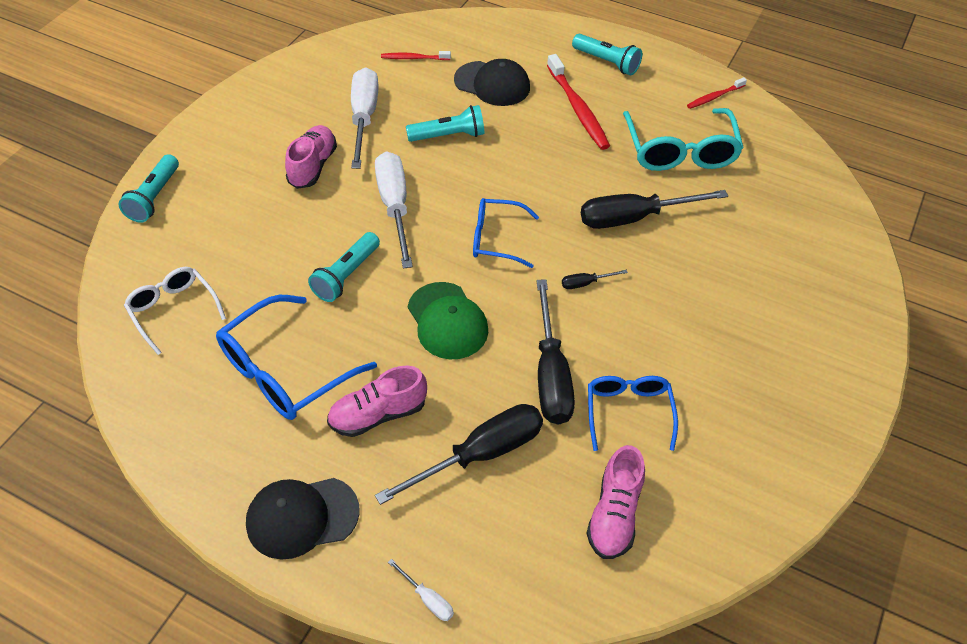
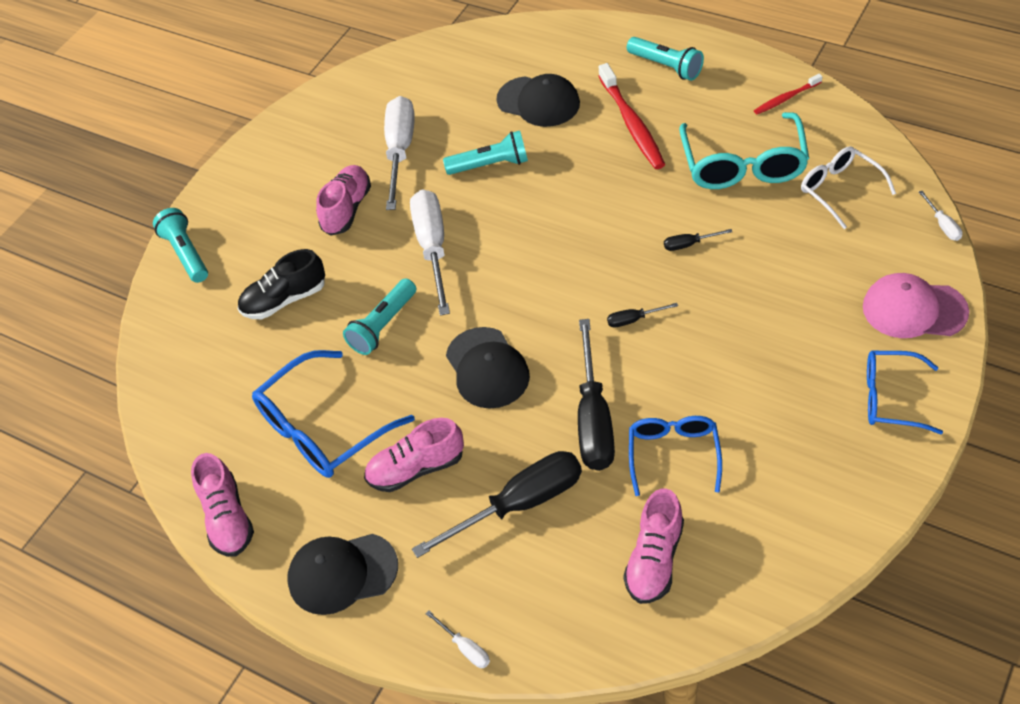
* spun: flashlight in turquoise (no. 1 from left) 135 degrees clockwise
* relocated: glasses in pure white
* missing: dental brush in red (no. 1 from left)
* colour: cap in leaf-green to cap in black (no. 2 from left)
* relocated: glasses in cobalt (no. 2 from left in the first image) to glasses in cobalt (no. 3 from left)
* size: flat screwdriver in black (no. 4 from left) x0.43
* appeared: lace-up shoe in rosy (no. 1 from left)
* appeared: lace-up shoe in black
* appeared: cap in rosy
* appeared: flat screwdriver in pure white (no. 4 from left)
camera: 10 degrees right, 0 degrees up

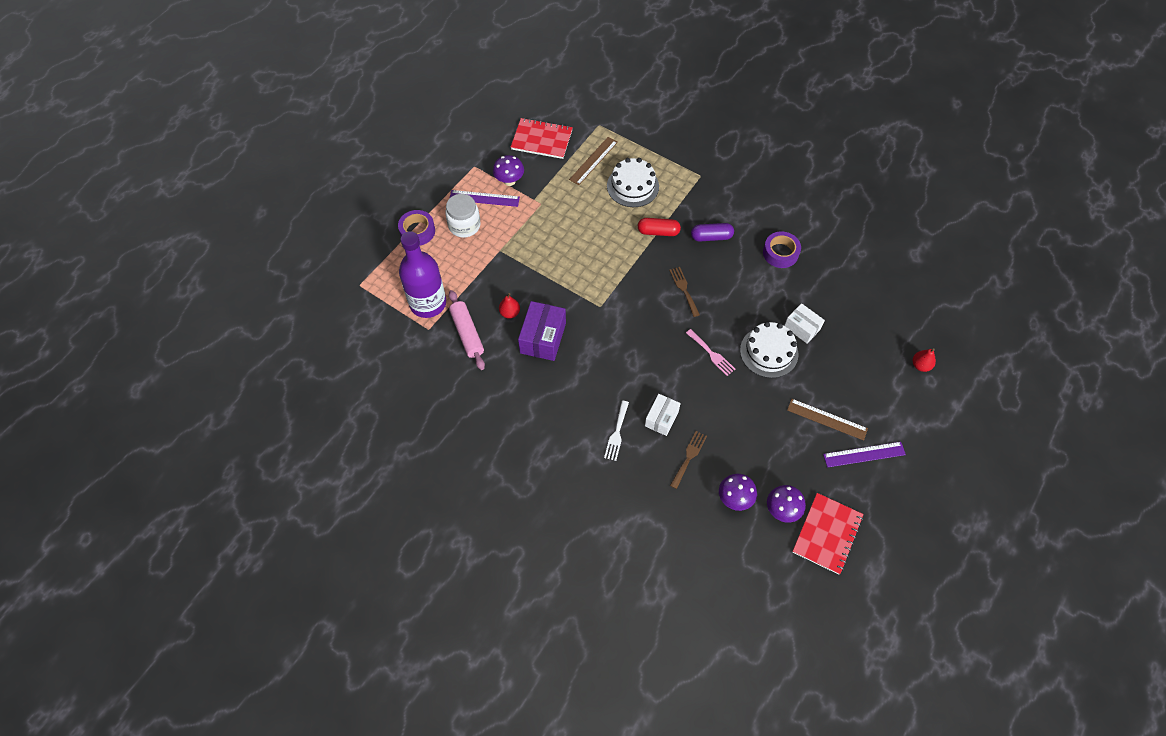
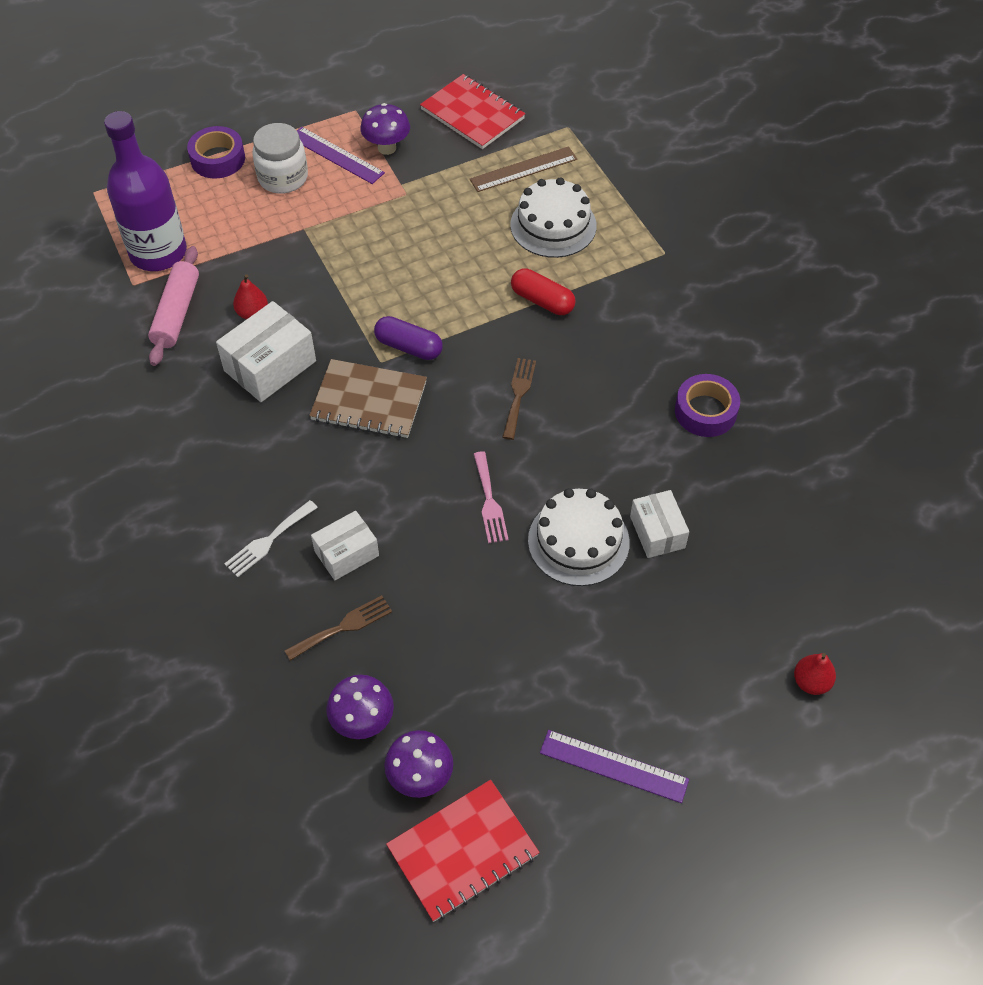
* colour: parcel in violet to parcel in pure white (no. 1 from left)
* relocated: pill shape in violet
* missing: measuring stick in brown (no. 2 from left)
* appeared: exercise book in brown
camera: 30 degrees right, 5 degrees down

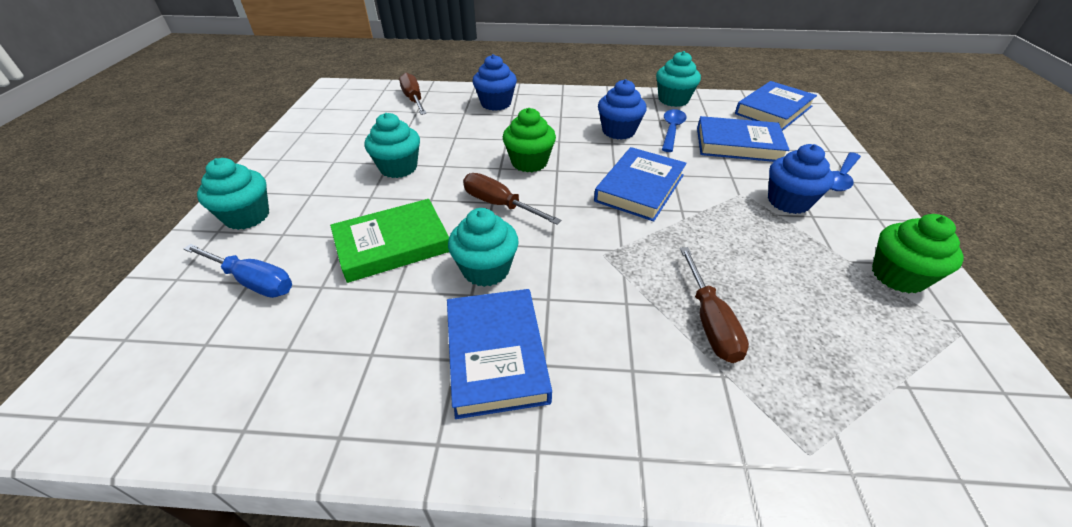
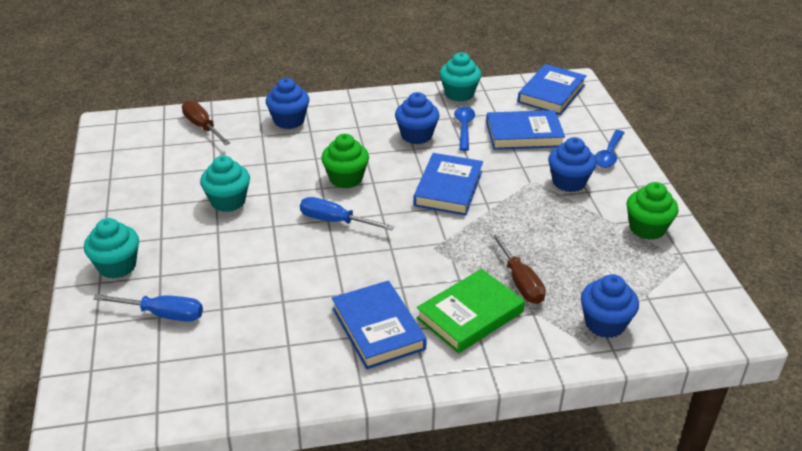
* relocated: hardcover in leaf-green
* missing: muffin in turquoise (no. 3 from left)
* colour: flat screwdriver in brown (no. 2 from left) to flat screwdriver in cobalt (no. 2 from left)
* appeared: muffin in cobalt (no. 4 from left)
camera: 15 degrees left, 5 degrees down

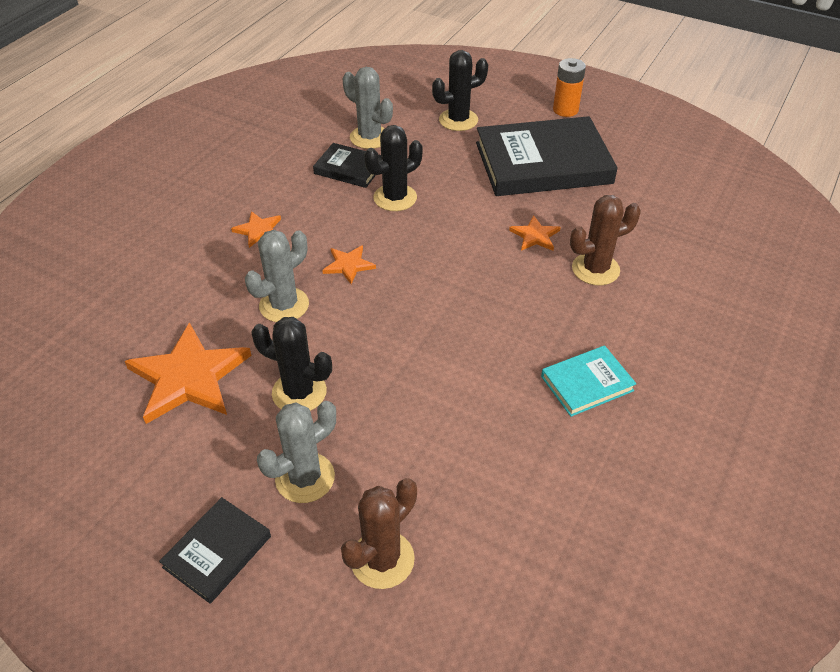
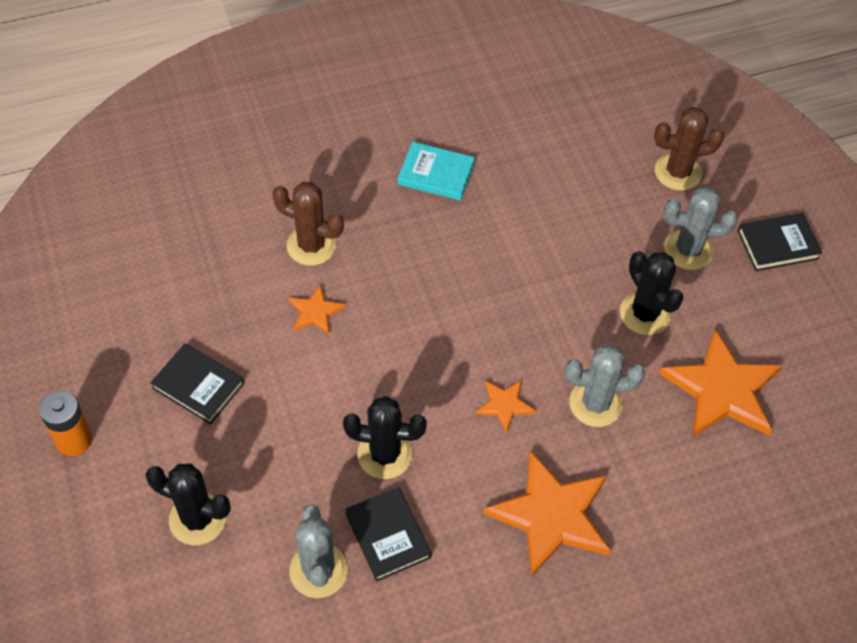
* size: star shape in bright orange (no. 2 from left in the first image) x2.07
* size: hardcover in black (no. 3 from left in the first image) x0.48
camera: 140 degrees left, 10 degrees up

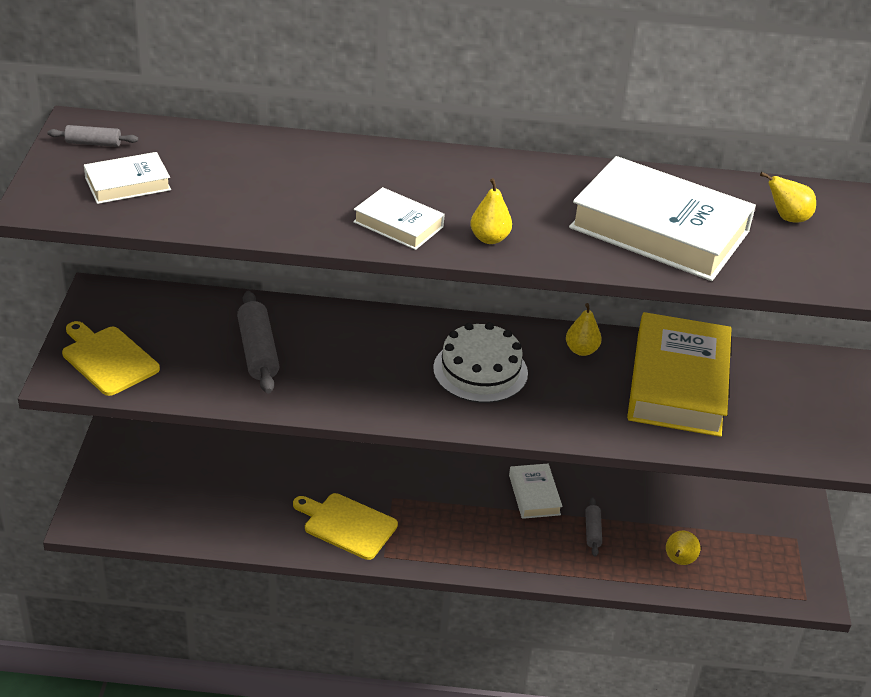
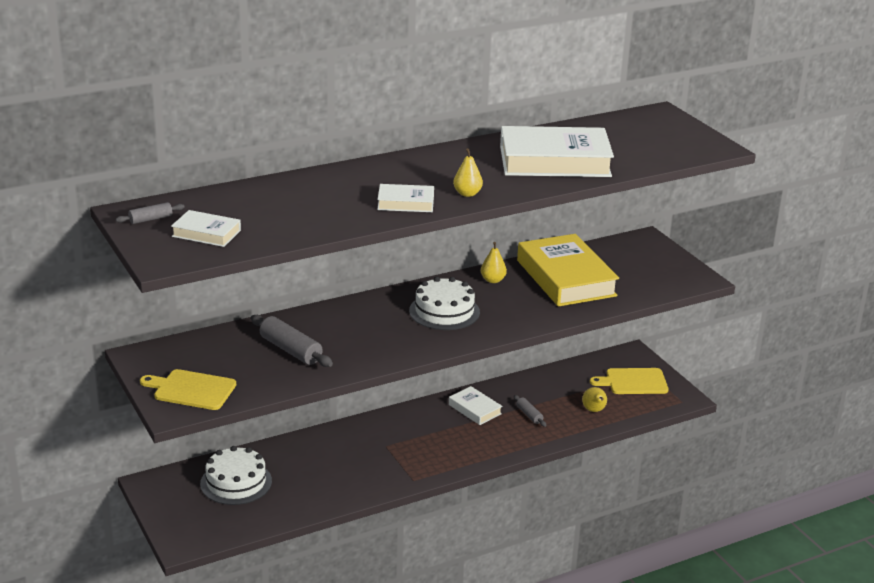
* spun: hardcover in pure white (no. 1 from left) 75 degrees clockwise
* relocated: cutting board in yellow (no. 2 from left)
* missing: toy pear in yellow (no. 4 from left)
* appeared: cake in pure white (no. 1 from left)
camera: 30 degrees left, 10 degrees down

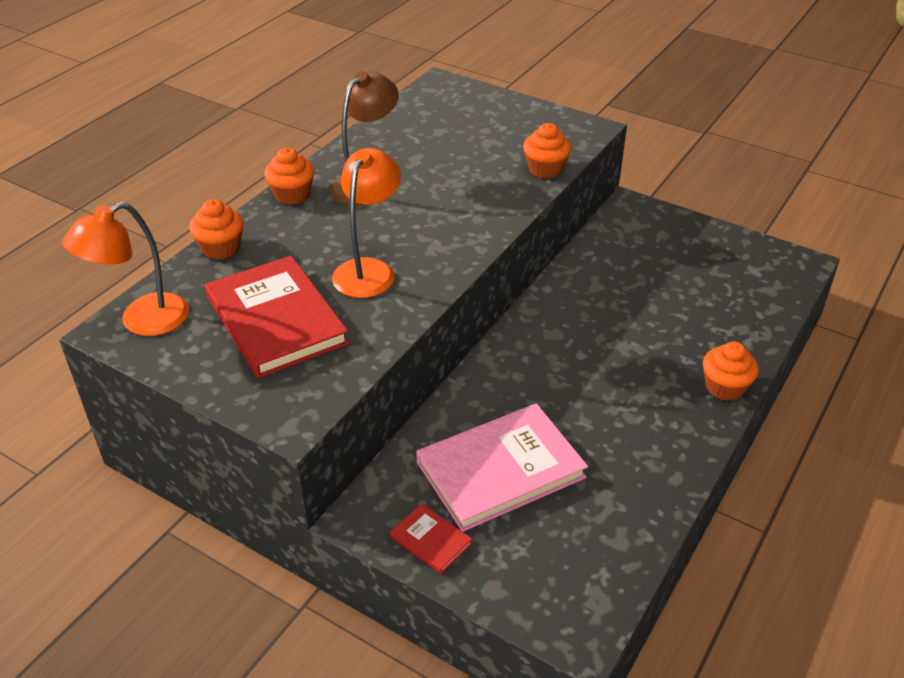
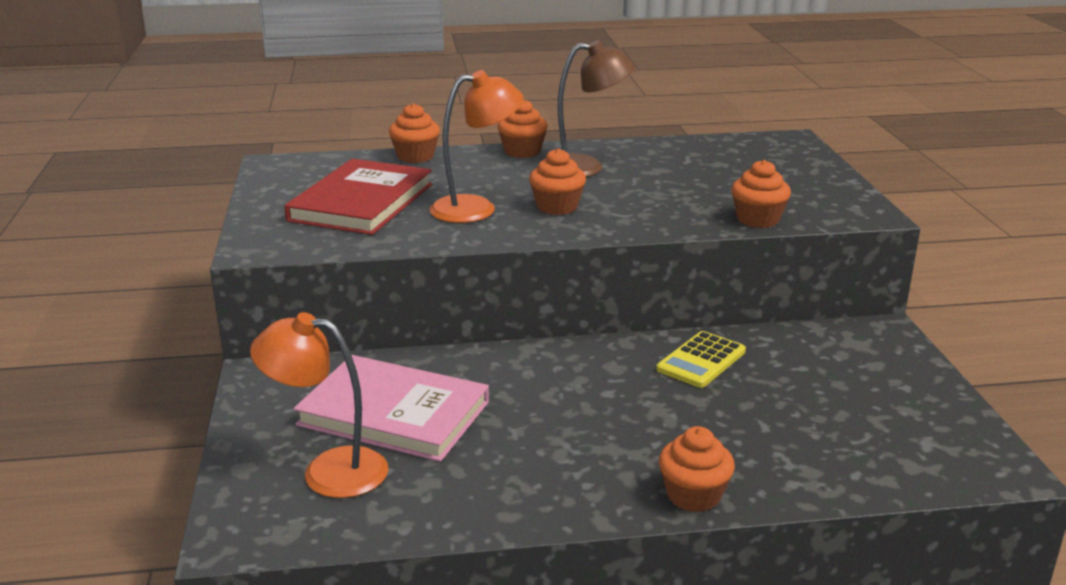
* relocated: lamp in bright orange (no. 1 from left)
* missing: hardcover in red (no. 2 from left)
* appeared: muffin in bright orange (no. 3 from left)
* appeared: calculator in yellow
camera: 50 degrees right, 15 degrees down

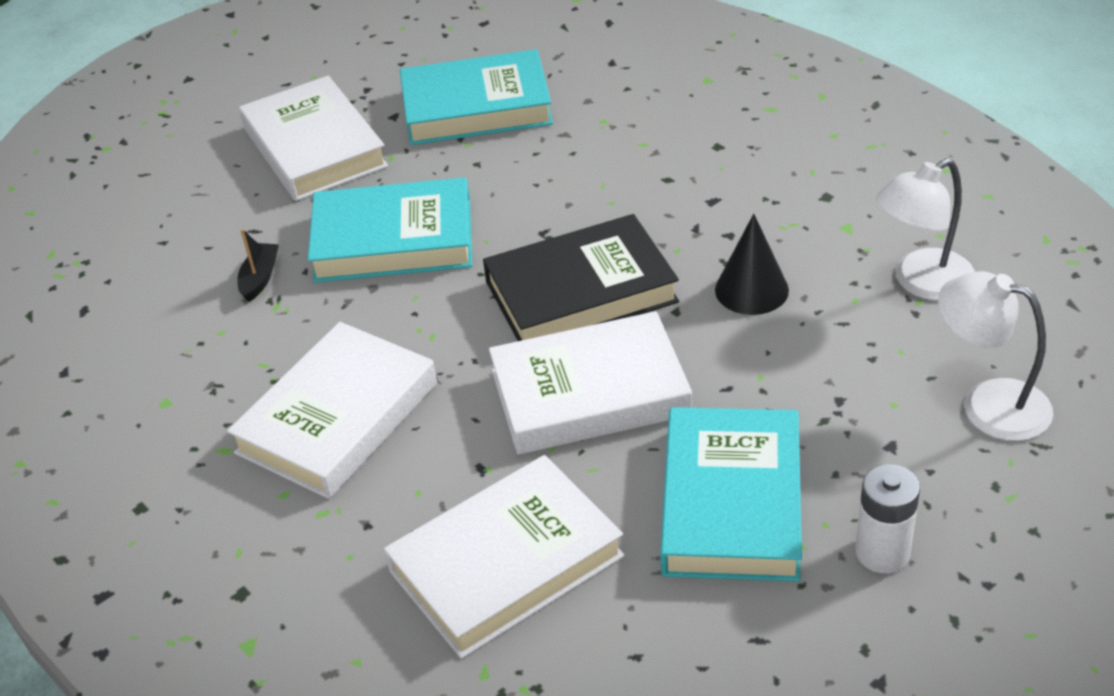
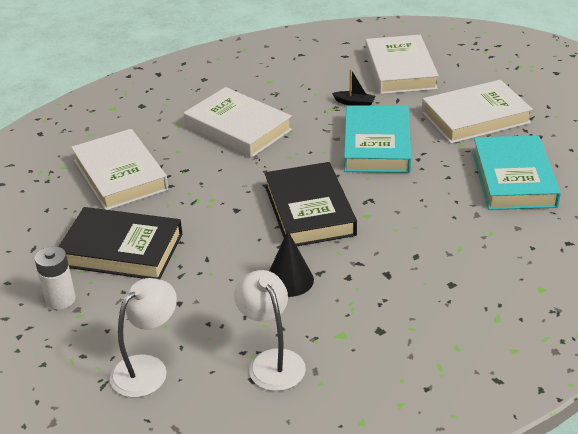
* relocated: hardcover in pure white (no. 4 from left in the first image) to hardcover in pure white (no. 3 from left)
* colour: hardcover in turquoise (no. 3 from left) to hardcover in black (no. 1 from left)
camera: 95 degrees right, 5 degrees down

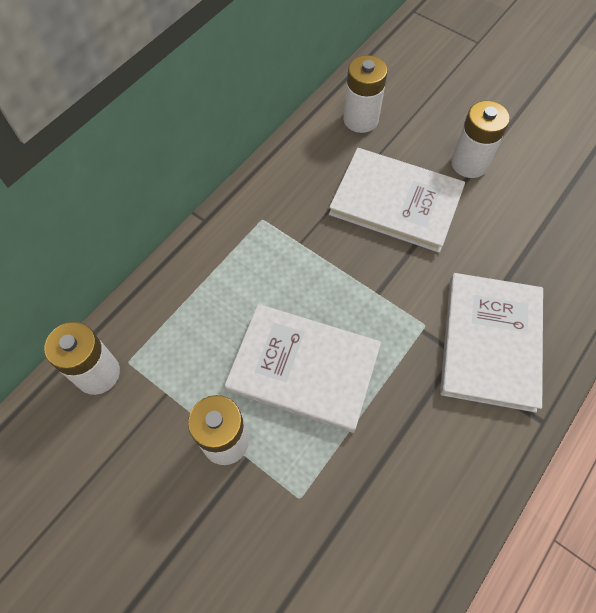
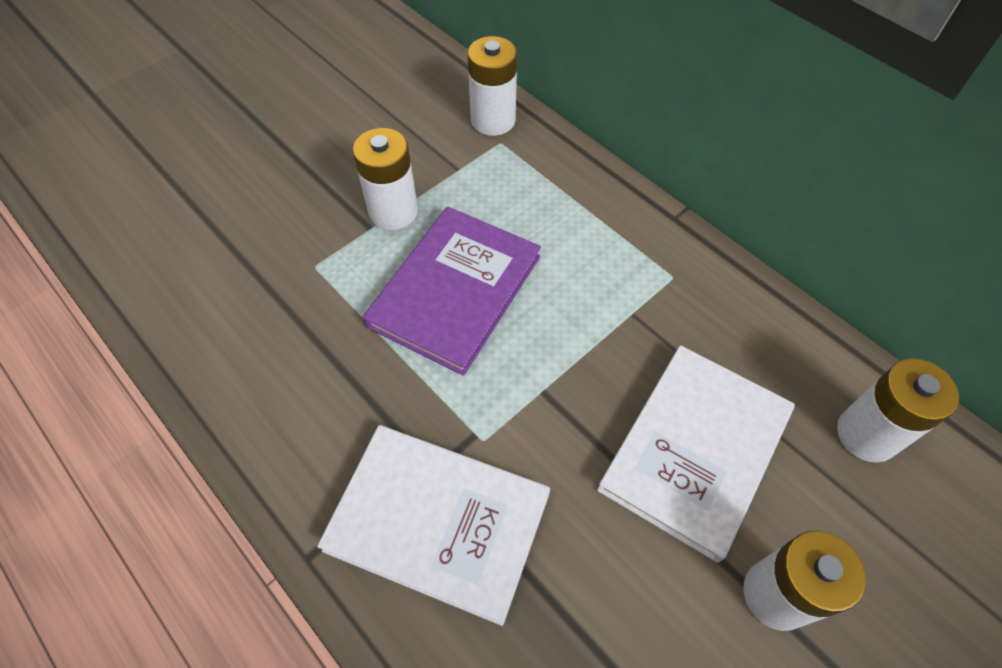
* colour: hardcover in pure white (no. 1 from left) to hardcover in violet
camera: 100 degrees right, 5 degrees down

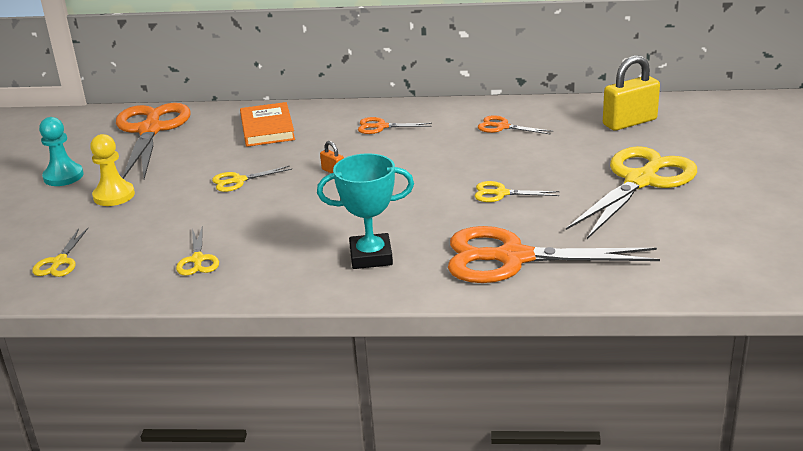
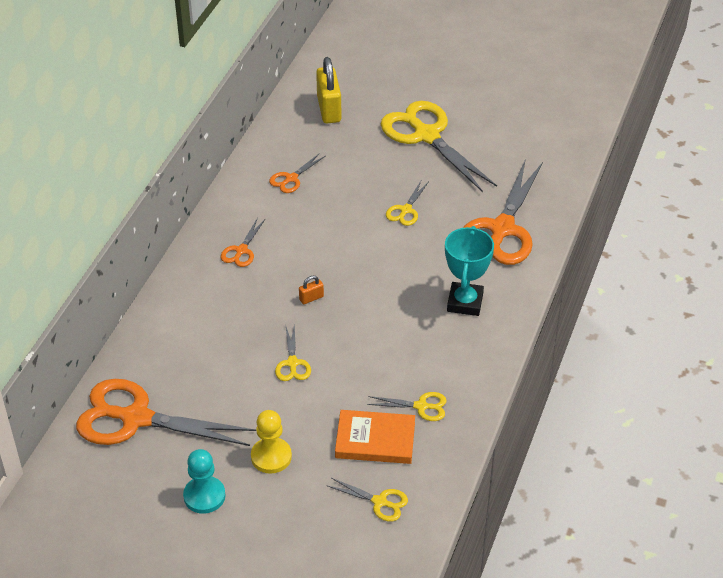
* relocated: hardcover in bright orange
camera: 75 degrees left, 15 degrees up

